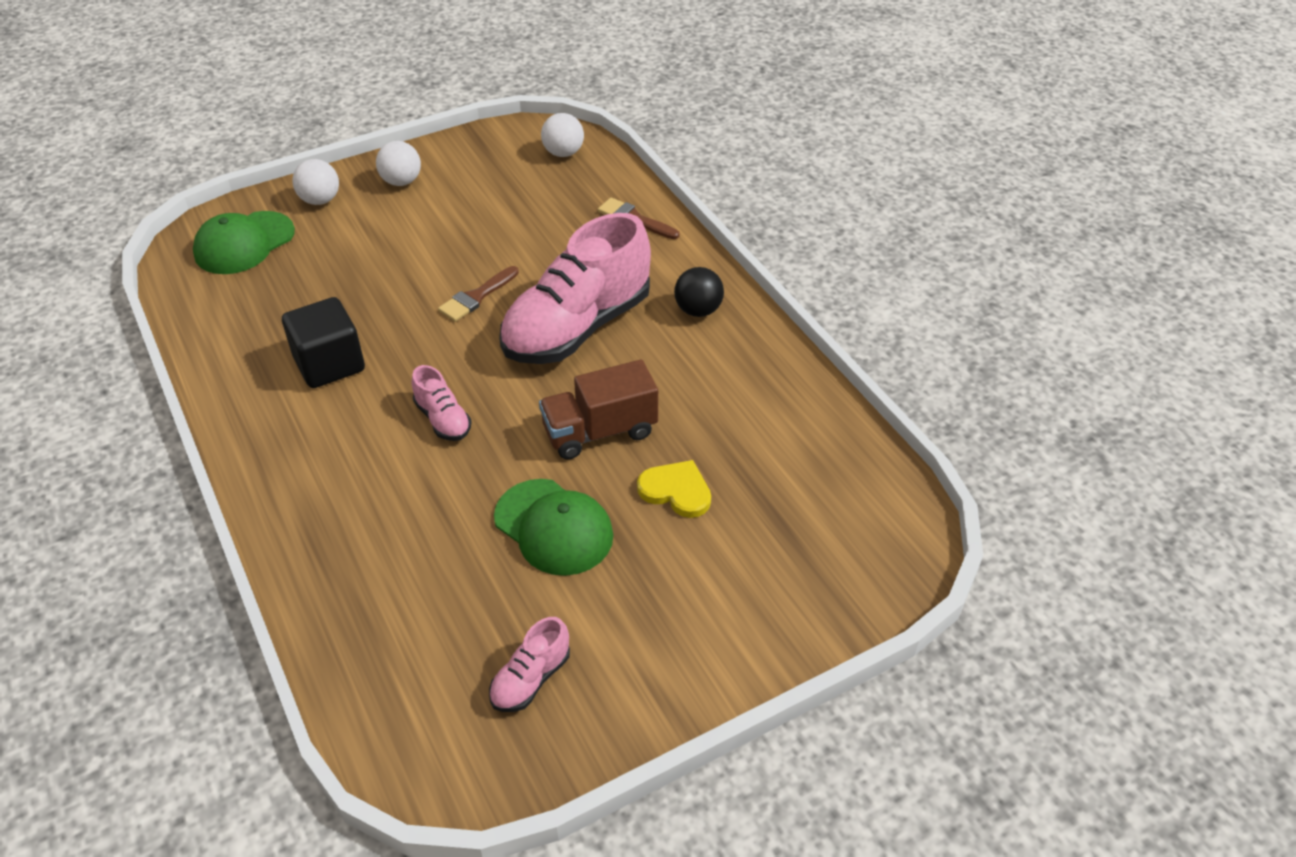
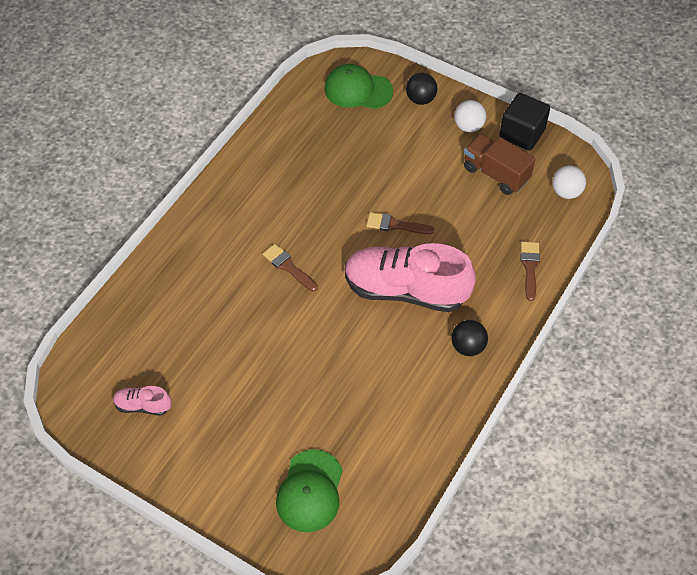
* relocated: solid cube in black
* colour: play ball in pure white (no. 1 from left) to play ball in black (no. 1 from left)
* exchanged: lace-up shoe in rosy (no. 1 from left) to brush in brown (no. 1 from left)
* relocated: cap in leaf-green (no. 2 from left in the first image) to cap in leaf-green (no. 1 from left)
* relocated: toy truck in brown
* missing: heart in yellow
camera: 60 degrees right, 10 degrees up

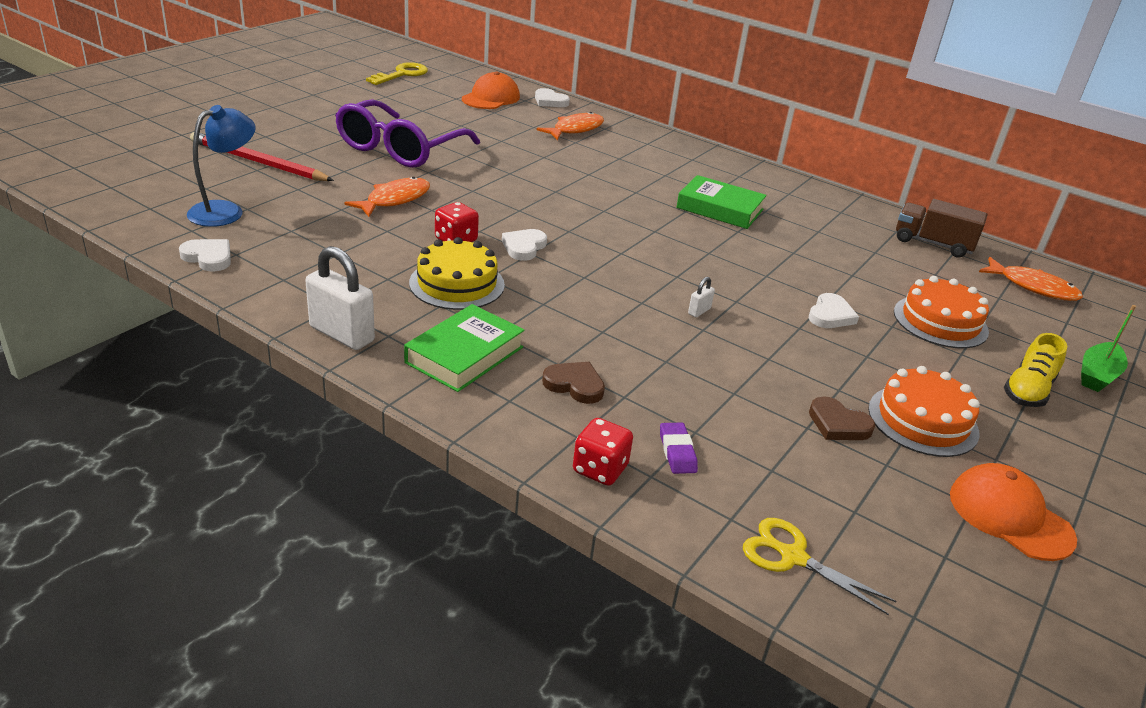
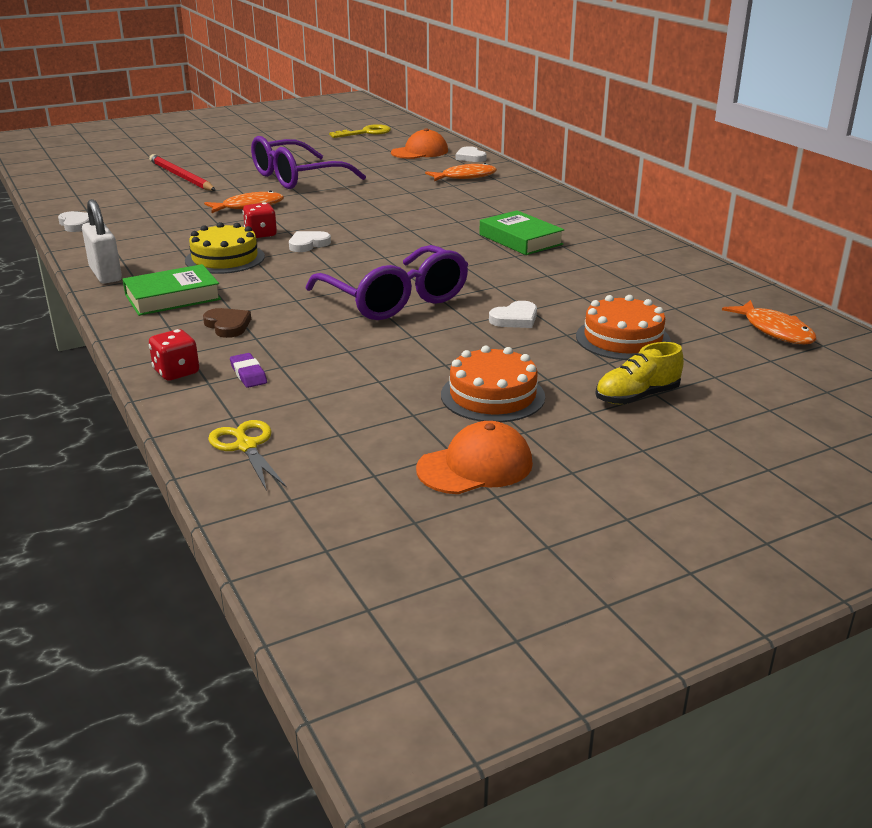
* missing: lamp in cobalt
* spun: gum eraser in violet 45 degrees counterclockwise
* exchanged: small lock in pure white (no. 2 from left) to glasses in violet (no. 2 from left)
* missing: heart in brown (no. 2 from left)
* missing: toy truck in brown
* spun: cap in bright orange (no. 2 from left) 75 degrees clockwise
* missing: sailboat in leaf-green
camera: 30 degrees right, 5 degrees down

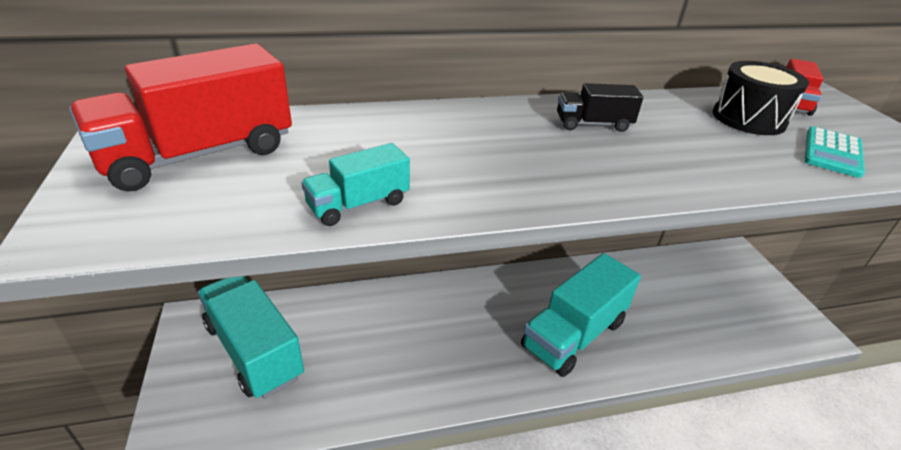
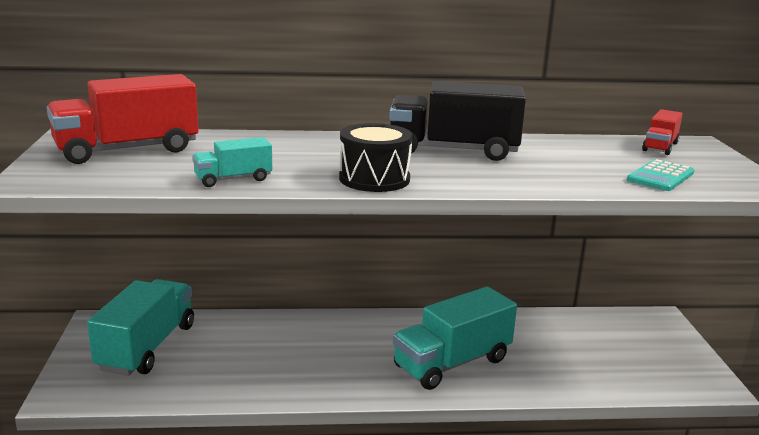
* spun: toy truck in turquoise (no. 1 from left) 45 degrees clockwise
* size: toy truck in black x1.99
* relocated: drum in black
camera: 10 degrees right, 15 degrees down

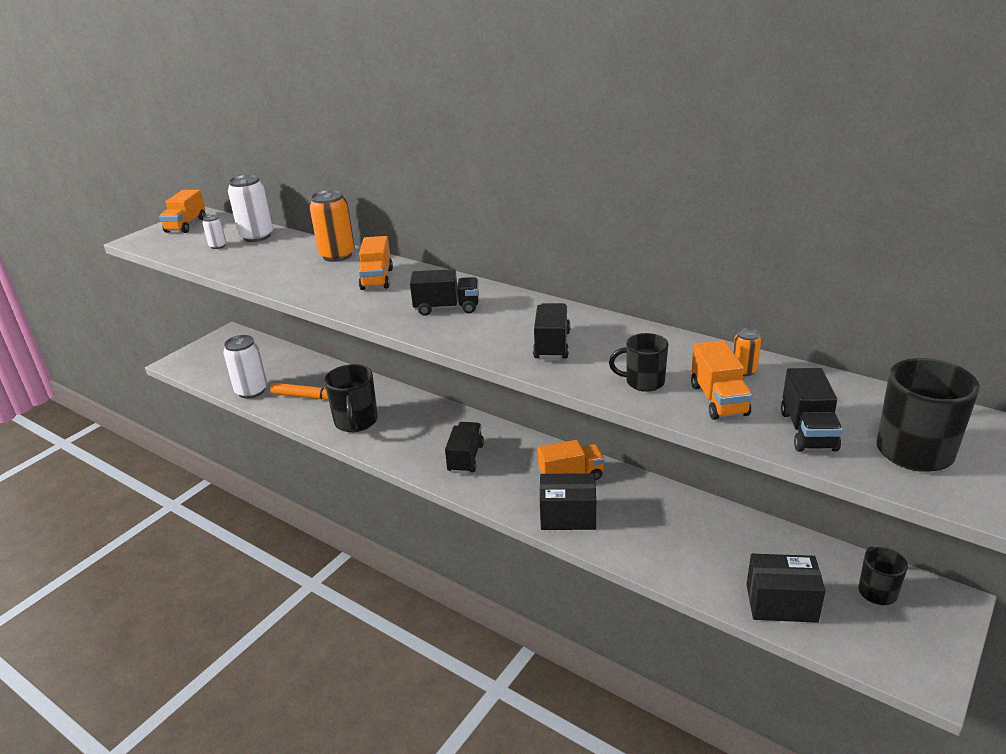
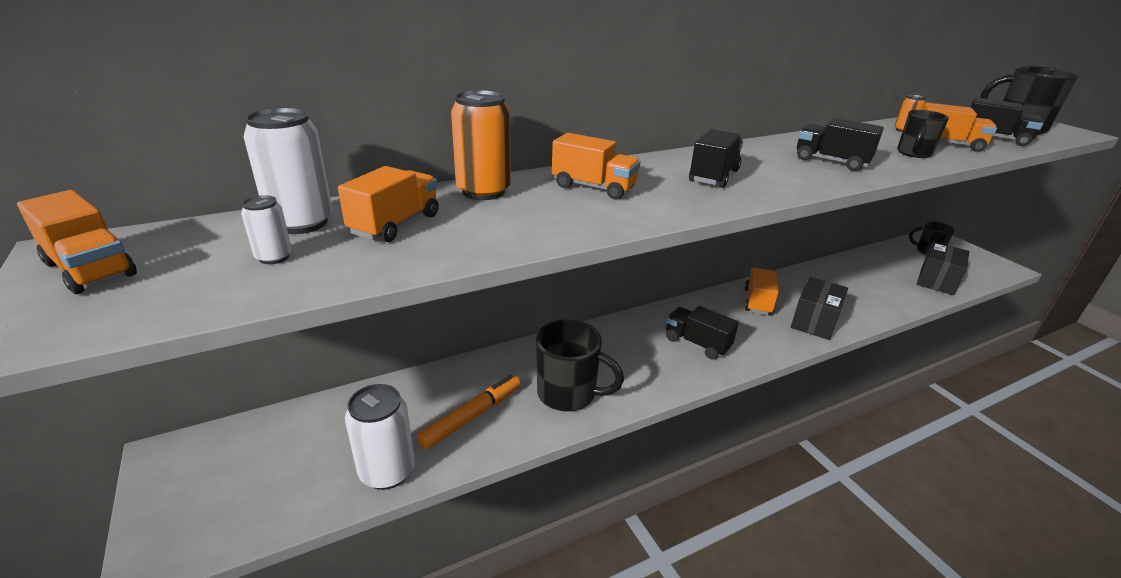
* appeared: toy truck in bright orange (no. 2 from left)
camera: 65 degrees left, 0 degrees up

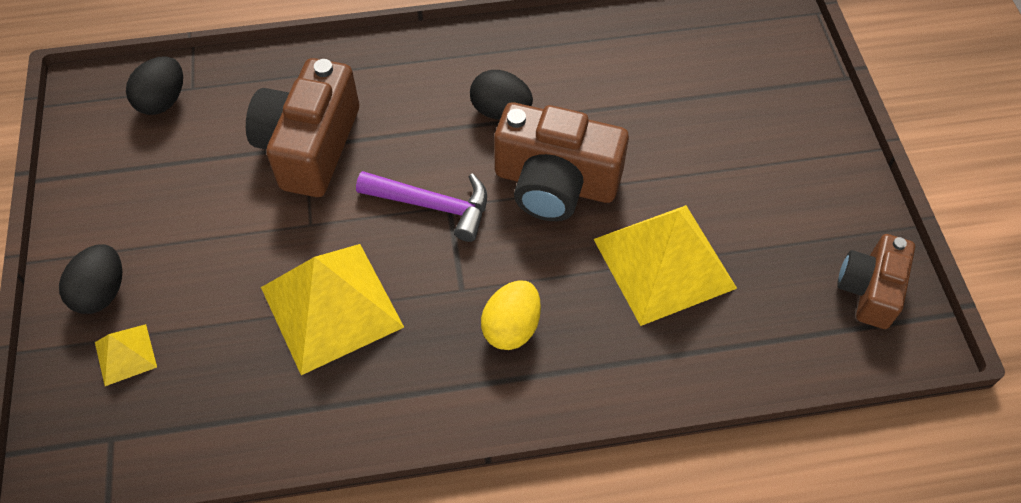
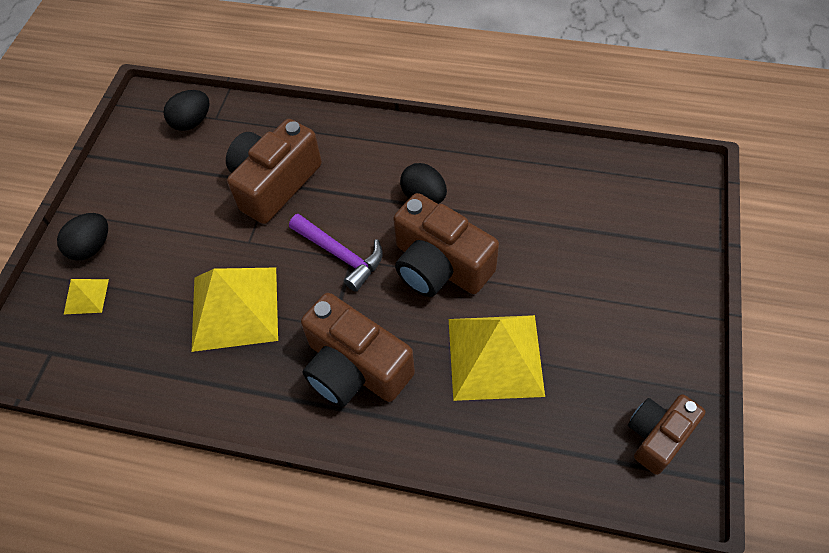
* exchanged: egg shape in yellow to photo camera in brown (no. 2 from left)
camera: 25 degrees right, 0 degrees up

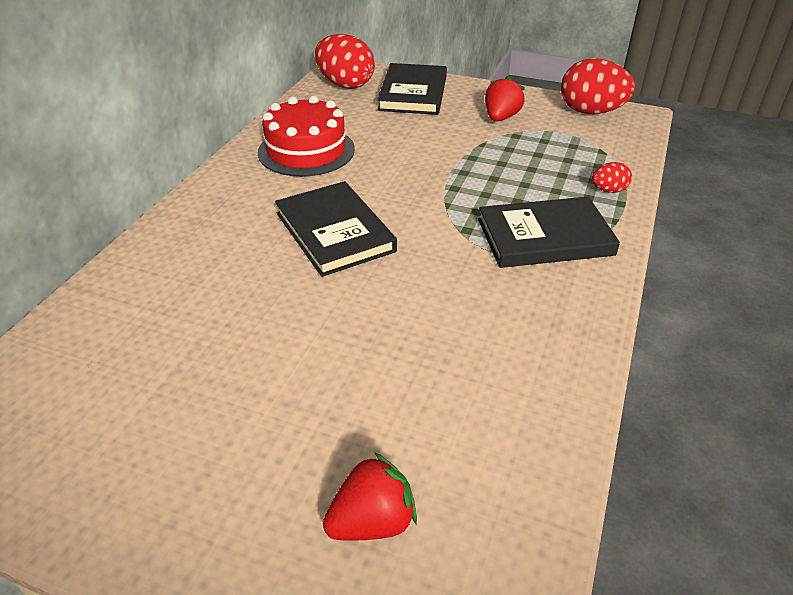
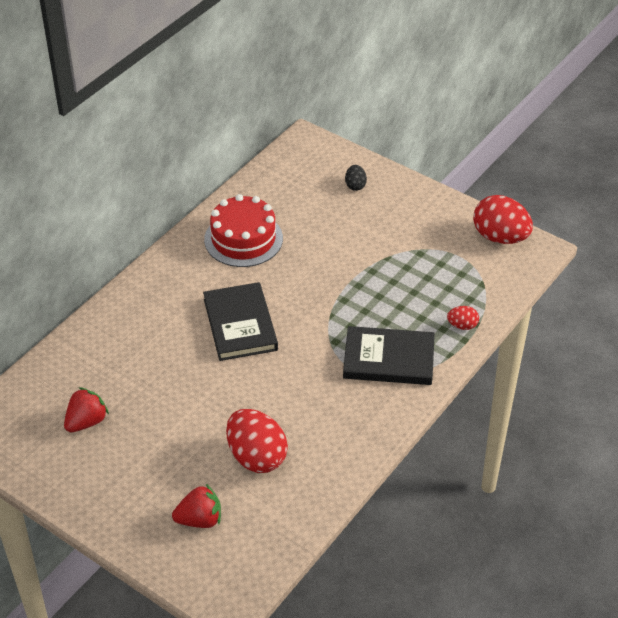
* relocated: egg shape in red (no. 1 from left)
* exchanged: hardcover in black (no. 2 from left) to egg shape in black
* relocated: berry in red (no. 2 from left in the first image) to berry in red (no. 1 from left)
camera: 15 degrees right, 5 degrees up

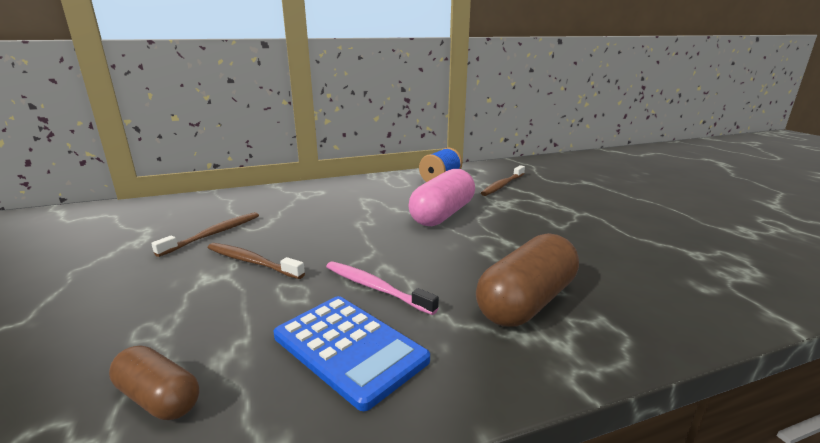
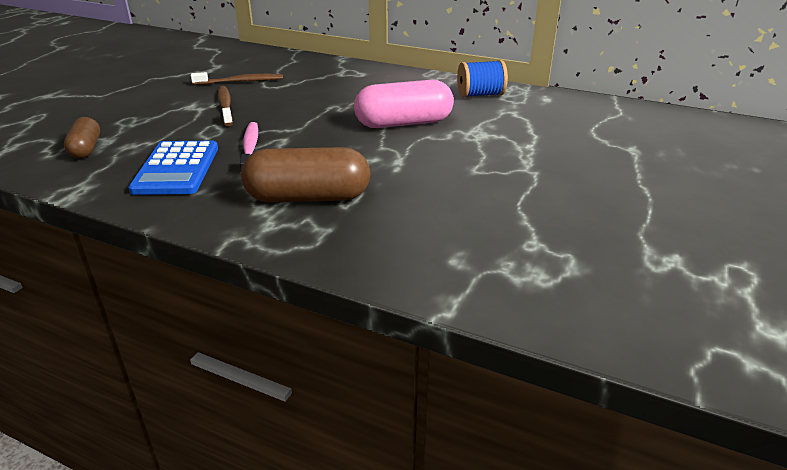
* missing: dental brush in brown (no. 3 from left)
camera: 45 degrees right, 10 degrees up

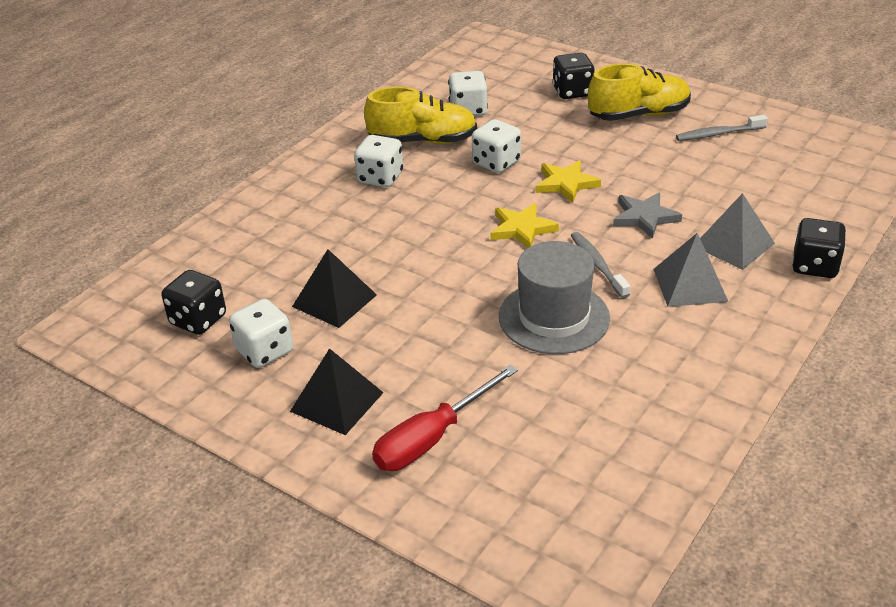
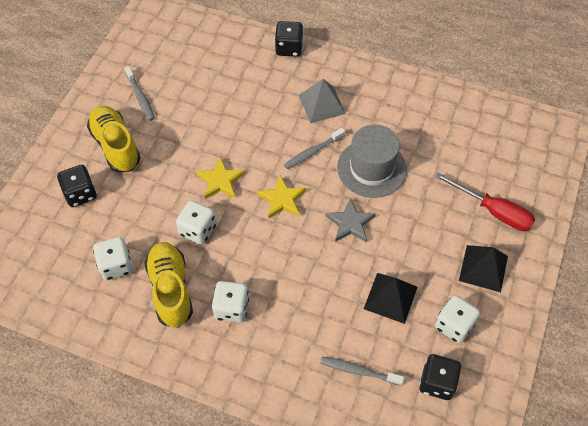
* relocated: star shape in grey
* missing: pyramid shape in grey (no. 2 from left)
* appeared: dental brush in grey (no. 3 from left)
camera: 105 degrees left, 20 degrees up

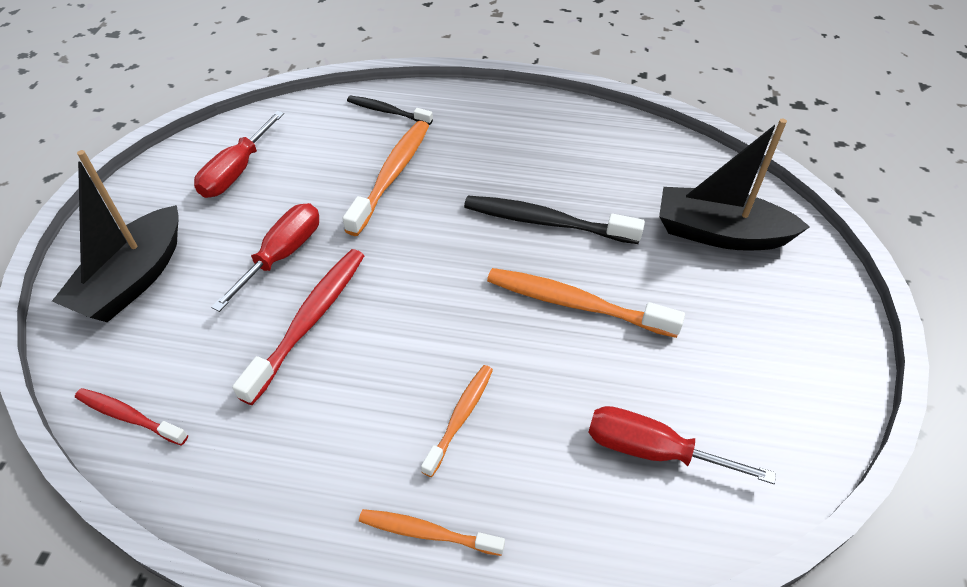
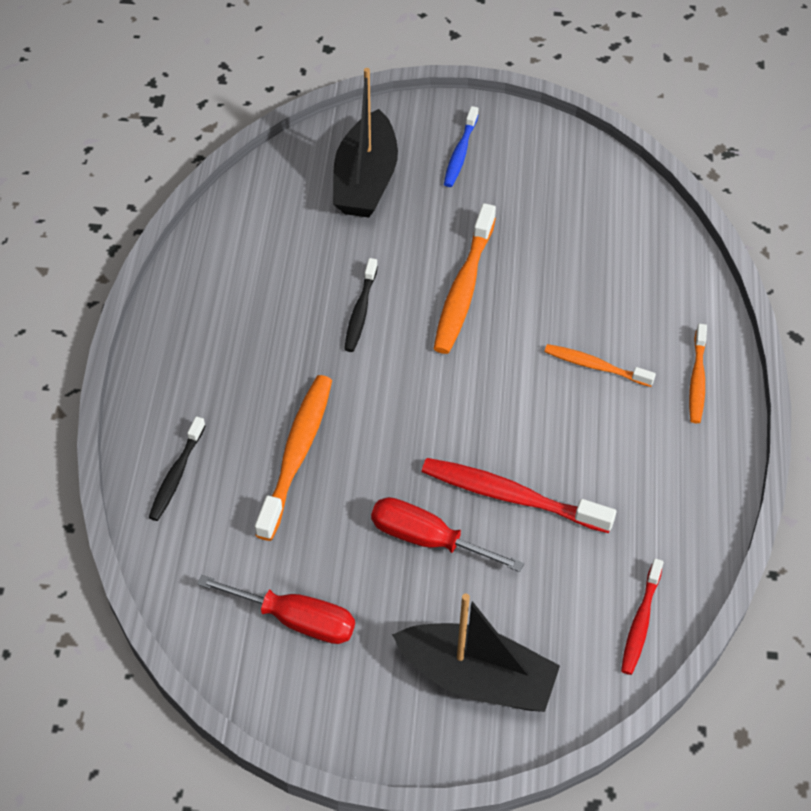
* spun: dental brush in bright orange (no. 1 from left) 90 degrees clockwise
* size: dental brush in black (no. 2 from left) x0.60
* missing: flat screwdriver in red (no. 3 from left)
* appeared: dental brush in cobalt
camera: 95 degrees left, 5 degrees up

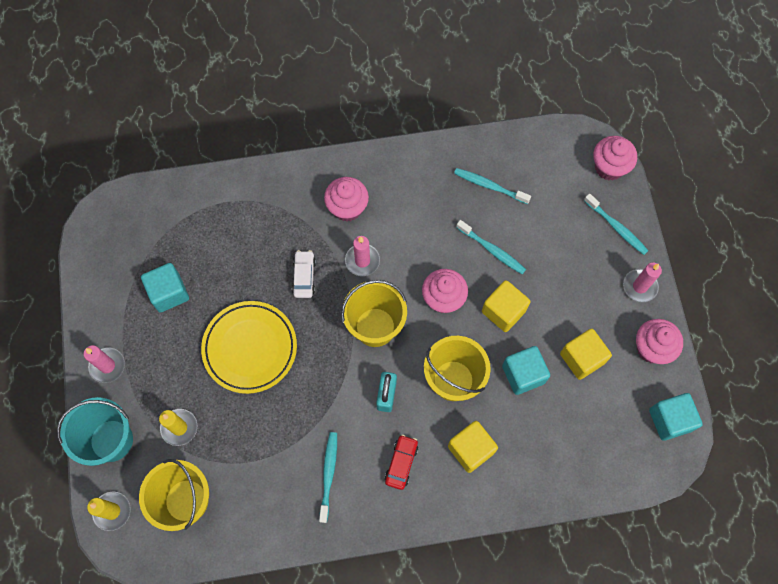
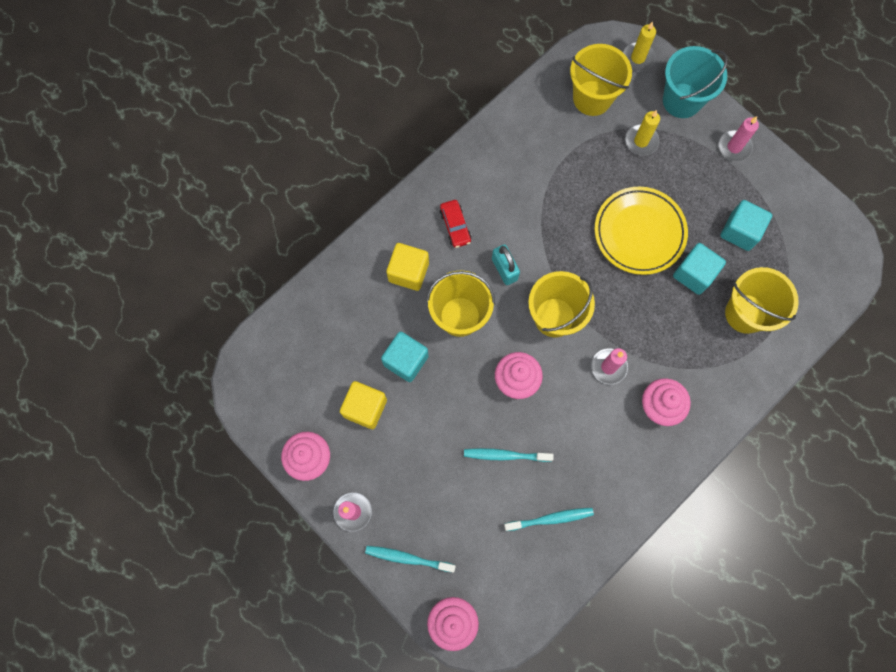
* missing: car in pure white
* missing: dental brush in turquoise (no. 1 from left)
* missing: solid cube in yellow (no. 2 from left)
* relocated: solid cube in turquoise (no. 3 from left in the first image) to solid cube in turquoise (no. 2 from left)
* appeared: bucket in yellow (no. 4 from left)
camera: 145 degrees right, 5 degrees up

